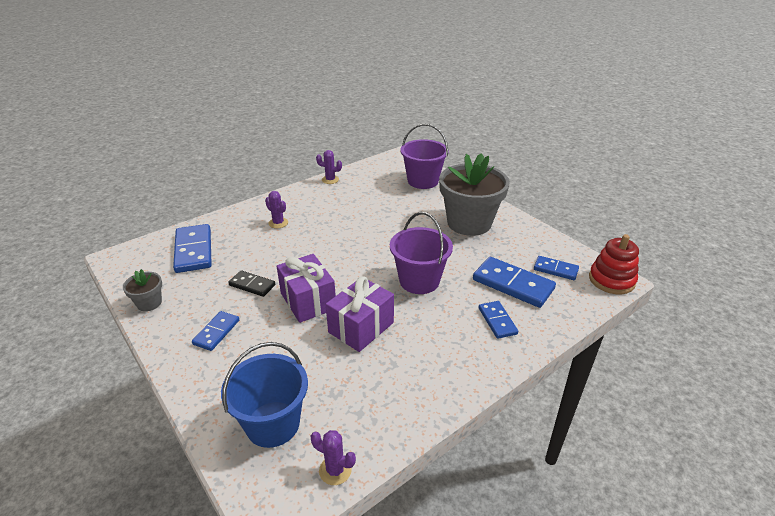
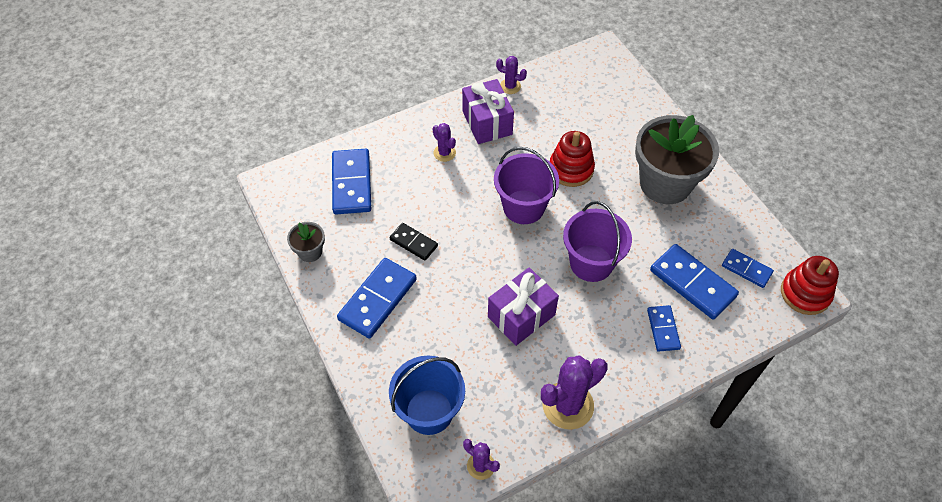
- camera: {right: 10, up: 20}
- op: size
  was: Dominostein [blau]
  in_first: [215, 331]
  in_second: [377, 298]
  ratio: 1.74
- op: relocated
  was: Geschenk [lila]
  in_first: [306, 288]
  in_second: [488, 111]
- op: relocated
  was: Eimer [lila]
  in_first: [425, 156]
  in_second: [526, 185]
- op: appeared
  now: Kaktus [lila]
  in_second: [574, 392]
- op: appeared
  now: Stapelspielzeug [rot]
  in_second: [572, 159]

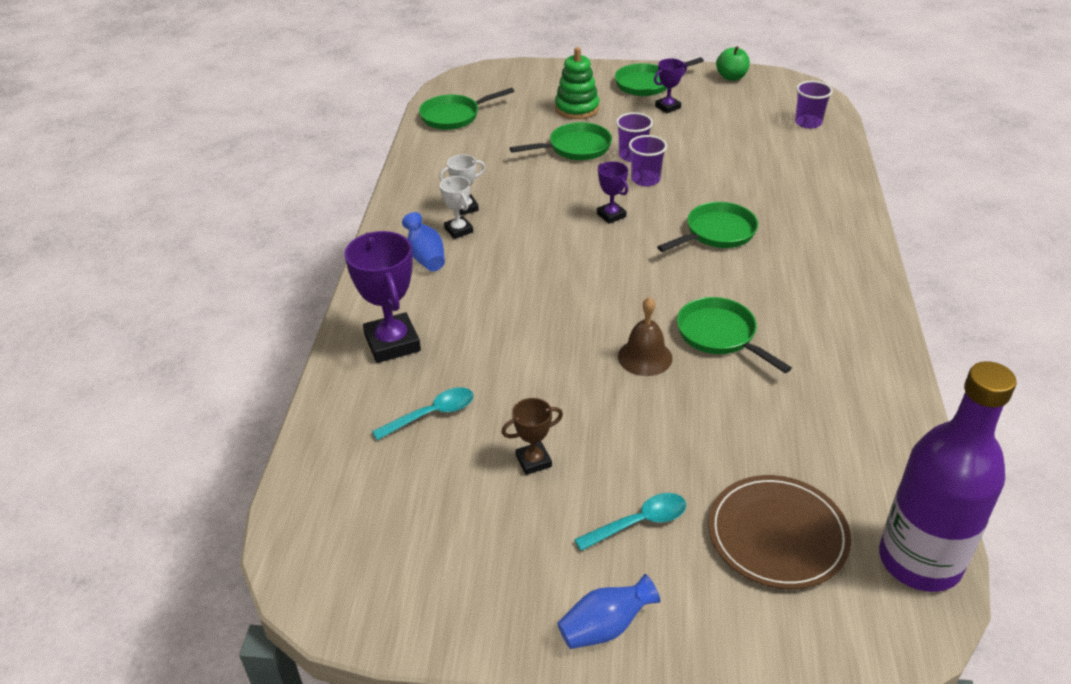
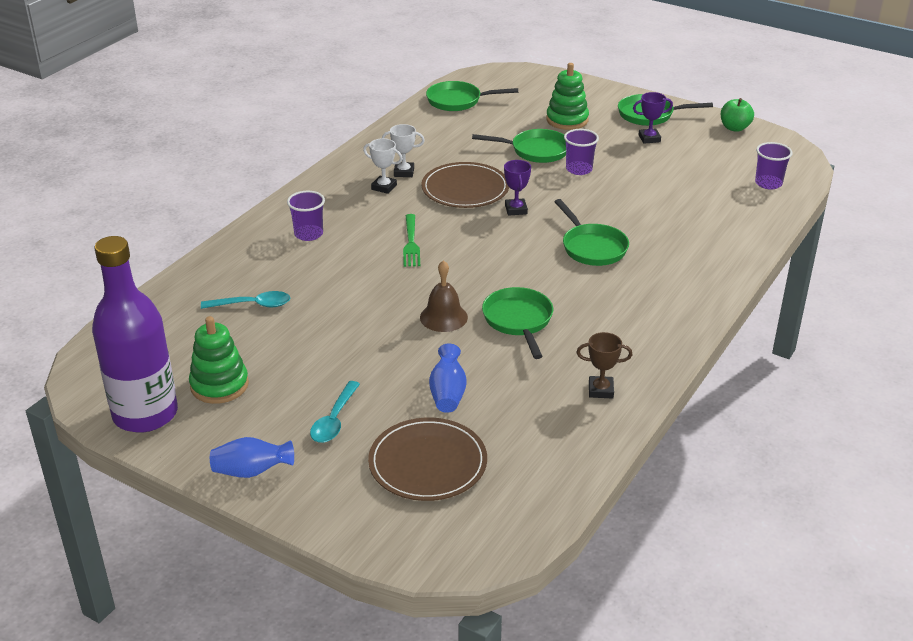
- camera: {right: 25, up: -5}
- op: relocated
  was: Flasche [lila]
  in_first: [948, 476]
  in_second: [135, 334]
- op: appeared
  now: Stapelspielzeug [grün]
  in_second: [219, 360]
- op: relocated
  was: Becher [lila]
  in_first: [648, 160]
  in_second: [306, 216]
- op: spun
  was: Löffel [türkis]
  in_first: [630, 522]
  in_second: [335, 412]
  clockwise: 105
- op: spun
  was: Pokal [weiß]
  in_first: [456, 207]
  in_second: [383, 166]
  clockwise: -60
- op: appeared
  now: Gabel [grün]
  in_second: [411, 240]
- op: appeared
  now: Teller [braun]
  in_second: [465, 185]
- op: relocated
  was: Vase [blau]
  in_first: [423, 241]
  in_second: [448, 378]
- op: spun
  was: Pfanne [grün]
  in_first: [707, 227]
  in_second: [591, 232]
  clockwise: 75
- op: relocated
  was: Pokal [braun]
  in_first: [532, 436]
  in_second: [604, 365]
- op: missing
  was: Pokal [lila]
  in_first: [382, 297]

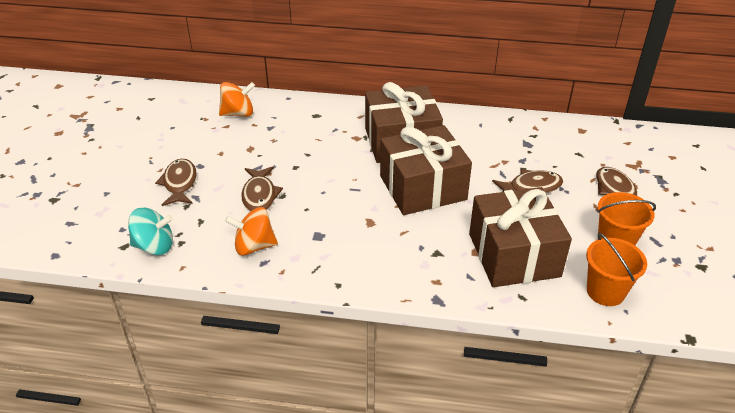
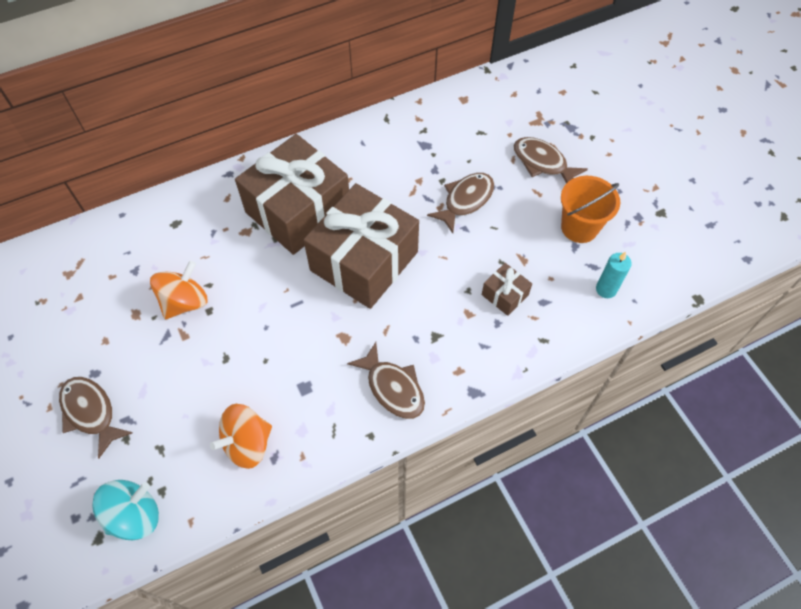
- camera: {right: -35, up: 20}
- op: relocated
  was: Kreisel [orange]
  in_first: [237, 99]
  in_second: [179, 290]
- op: relocated
  was: Fisch [braun]
  in_first: [262, 188]
  in_second: [386, 380]
- op: size
  was: Geschenk [braun]
  in_first: [520, 237]
  in_second: [507, 289]
  ratio: 0.42
- op: exchanged
  was: Eimer [orange]
  now: Kerze [türkis]
  in_first: [616, 269]
  in_second: [614, 275]

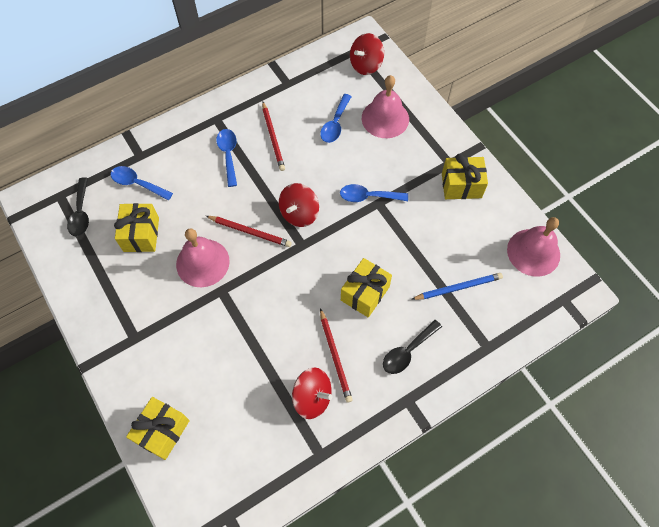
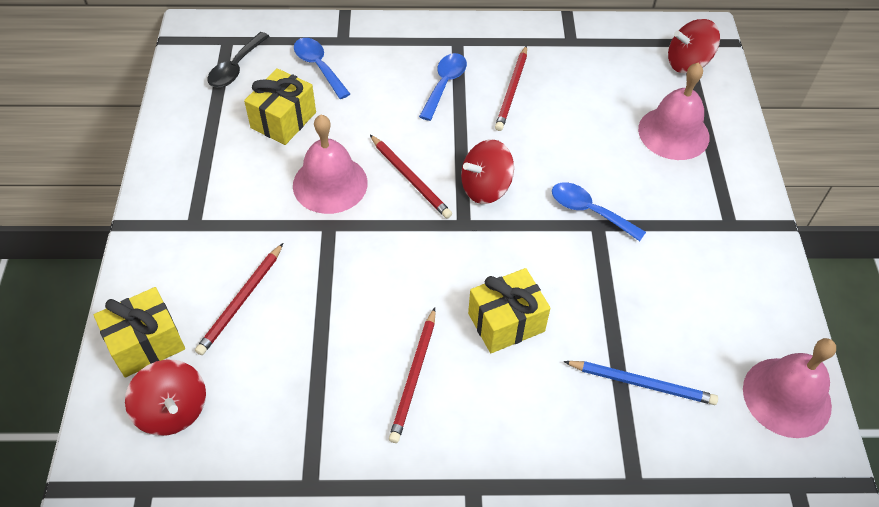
- camera: {right: 30, up: -10}
- op: relocated
  was: Kreisel [rot]
  in_first: [312, 393]
  in_second: [165, 398]
- op: appeared
  now: Bleistift [rot]
  in_second: [239, 299]
- op: missing
  was: Löffel [blau]
  in_first: [336, 118]
- op: missing
  was: Löffel [schwarz]
  in_first: [412, 347]
- op: missing
  was: Geschenk [gelb]
  in_first: [465, 176]

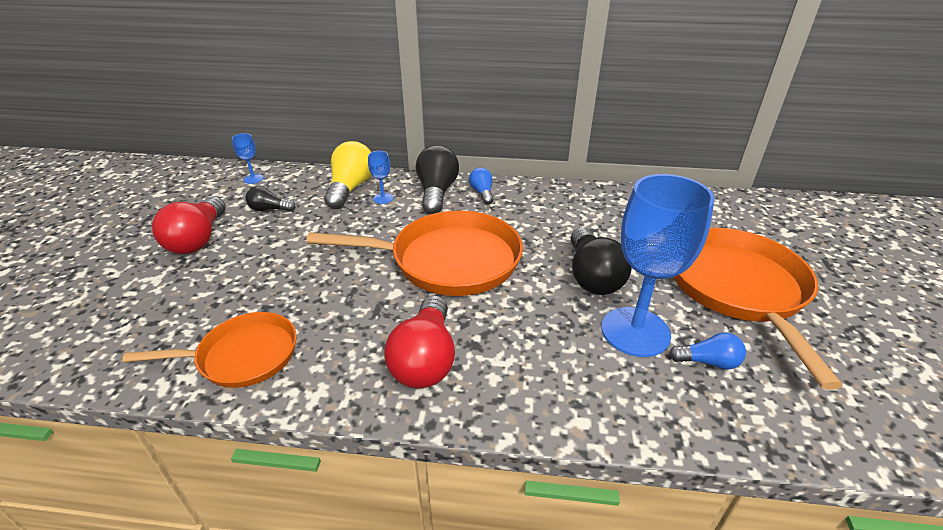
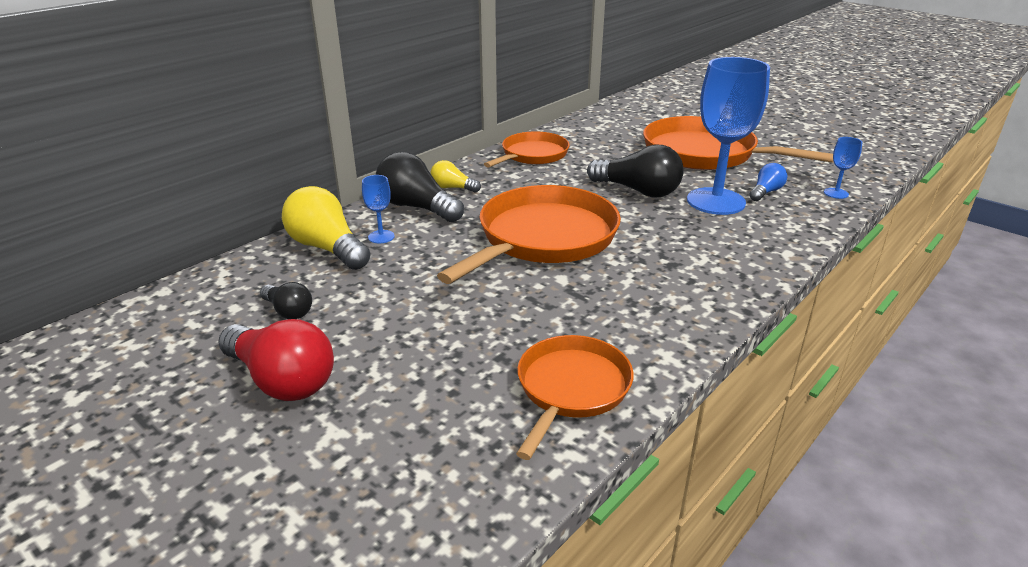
- camera: {right: -55, up: -5}
- op: spun
  was: Glühbirne [schwarz]
  in_first: [270, 199]
  in_second: [286, 300]
  clockwise: -90
- op: colour
  was: Glühbirne [blau]
  now: Glühbirne [gelb]
  in_first: [481, 186]
  in_second: [455, 176]
- op: appeared
  now: Pfanne [orange]
  in_second: [527, 149]
- op: relocated
  was: Kelch [blau]
  in_first: [248, 158]
  in_second: [843, 168]
- op: missing
  was: Glühbirne [rot]
  in_first: [419, 342]

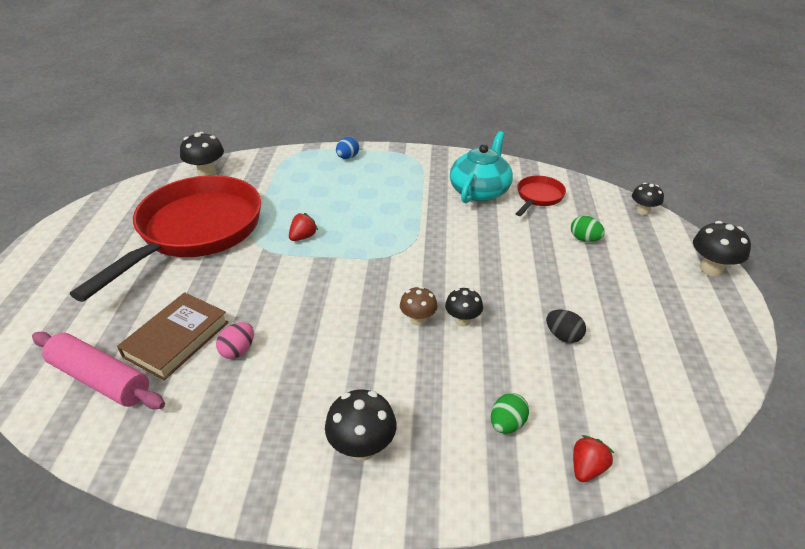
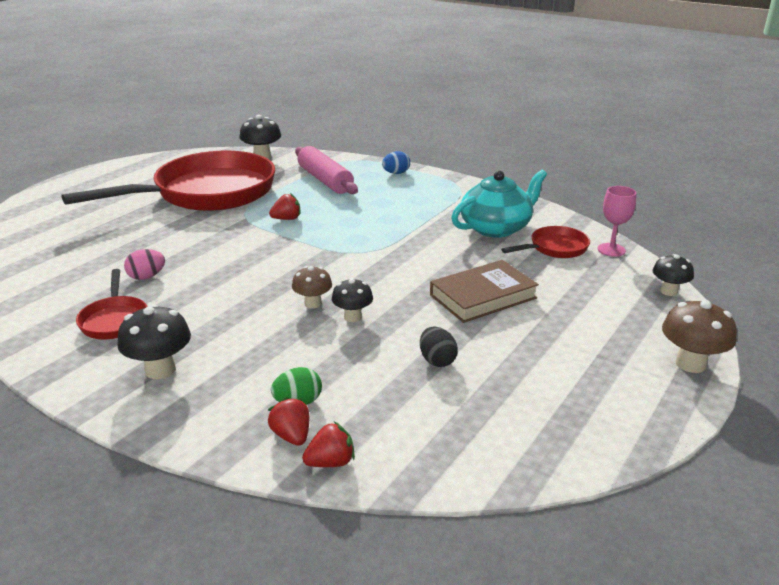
- camera: {right: 30, up: -10}
- op: appeared
  now: Pfanne [rot]
  in_second: [112, 304]
- op: appeared
  now: Erdbeere [rot]
  in_second: [288, 421]
- op: relocated
  was: Nudelholz [rosa]
  in_first: [98, 370]
  in_second: [326, 170]
- op: relocated
  was: Buch [braun]
  in_first: [173, 336]
  in_second: [484, 291]
- op: appeared
  now: Kelch [rosa]
  in_second: [617, 221]
- op: colour
  was: Pilz [schwarz]
  now: Pilz [braun]
  in_first: [722, 249]
  in_second: [699, 336]
- op: missing
  was: Ei [grün]
  in_first: [588, 229]

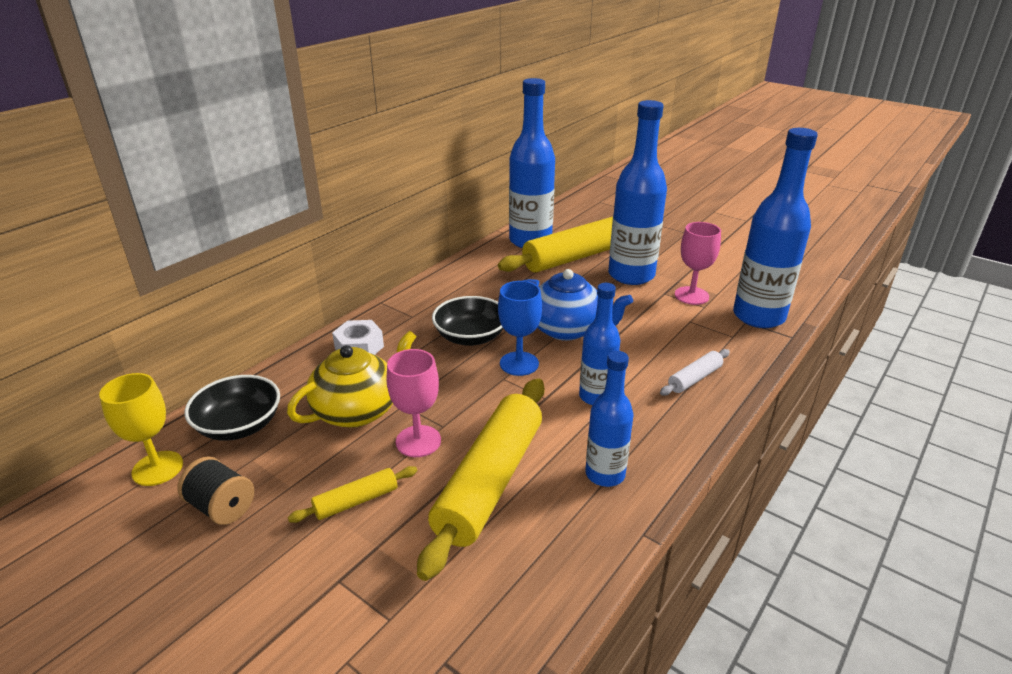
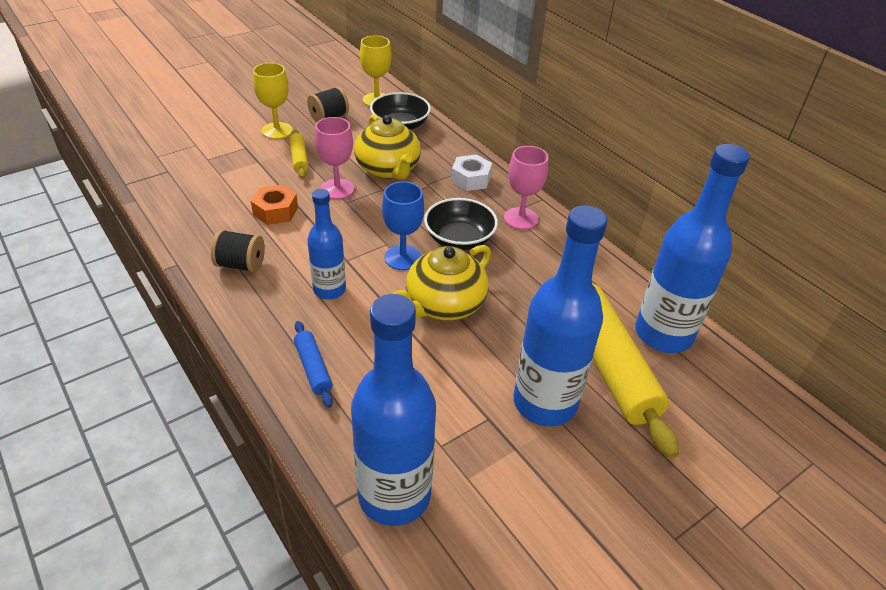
- camera: {right: 105, up: 10}
- op: exchanged
  was: Flasche [blau]
  now: Garnrolle [schwarz]
  in_first: [609, 419]
  in_second: [238, 251]
- op: exchanged
  was: Nudelholz [gelb]
  now: Sechskantmutter [orange]
  in_first: [481, 479]
  in_second: [274, 204]
- op: appeared
  now: Kelch [gelb]
  in_second: [273, 101]
- op: colour
  was: Nudelholz [weiß]
  now: Nudelholz [blau]
  in_first: [695, 372]
  in_second: [313, 364]
- op: colour
  was: Teekanne [blau]
  now: Teekanne [gelb]
  in_first: [577, 305]
  in_second: [441, 282]
- op: relocated
  was: Kelch [rosa]
  in_first: [698, 263]
  in_second: [526, 188]

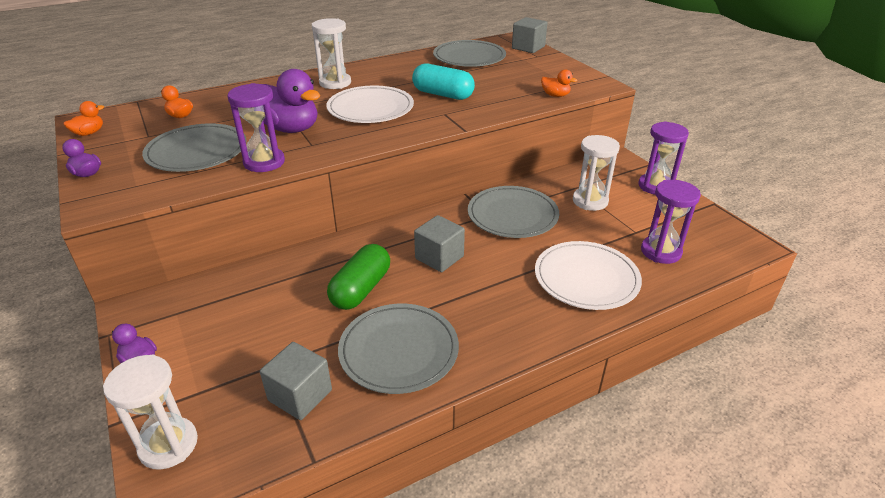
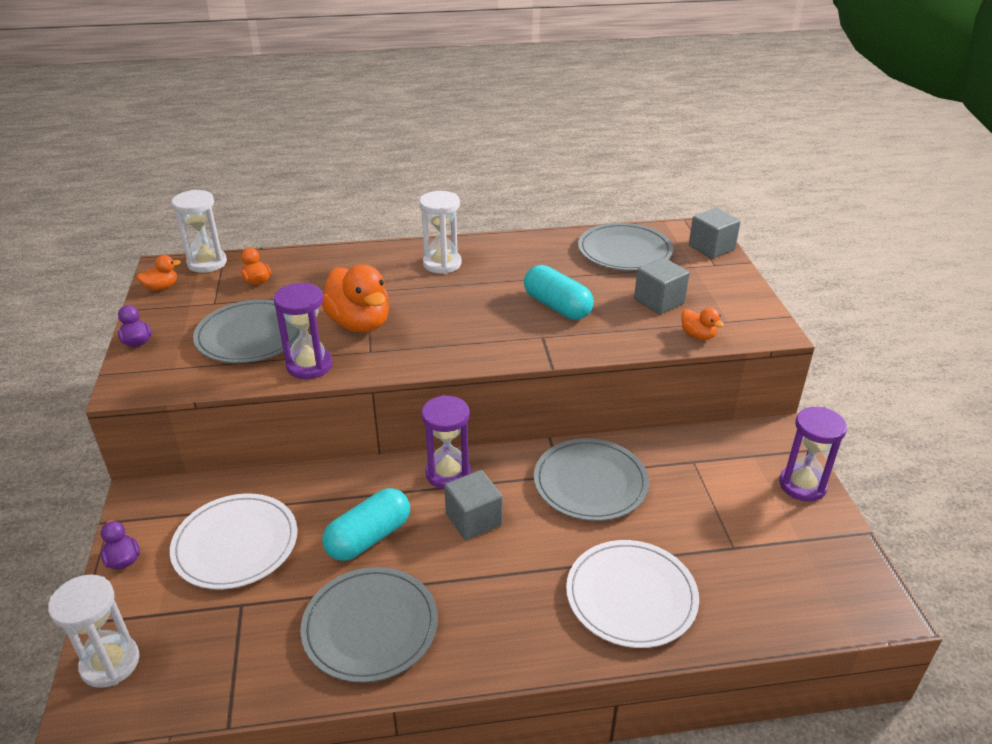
- camera: {right: 20, up: 0}
- op: relocated
  was: Teller [weiß]
  in_first: [370, 104]
  in_second: [233, 541]
- op: relocated
  was: Sanduhr [weiß]
  in_first: [596, 173]
  in_second: [199, 231]
- op: colour
  was: Ente [lila]
  now: Ente [orange]
  in_first: [291, 101]
  in_second: [355, 298]
- op: colour
  was: Kapsel [grün]
  now: Kapsel [türkis]
  in_first: [358, 277]
  in_second: [366, 524]
- op: relocated
  was: Sanduhr [lila]
  in_first: [671, 222]
  in_second: [446, 442]
- op: relocated
  was: Kubus [grau]
  in_first: [296, 381]
  in_second: [662, 286]

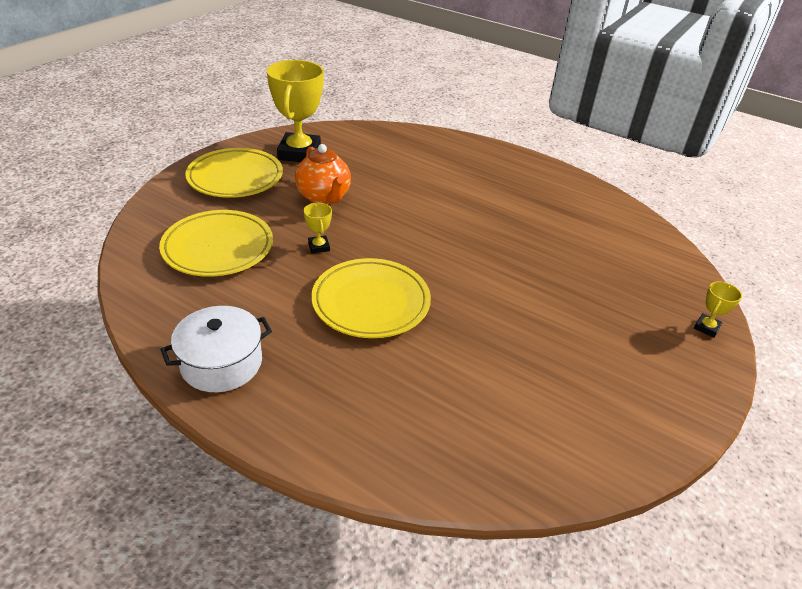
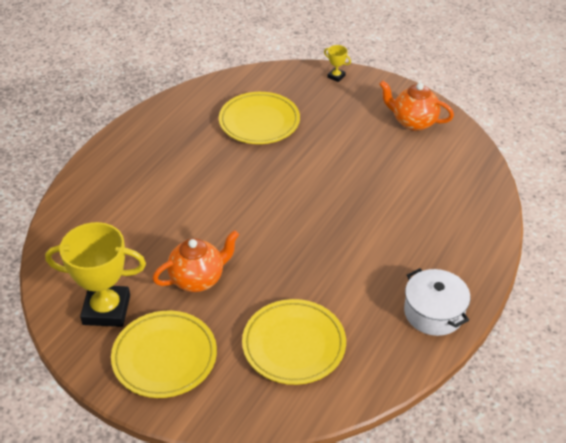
- camera: {right: -90, up: 5}
- op: relocated
  was: Teller [gelb]
  in_first: [371, 298]
  in_second: [259, 118]
- op: appeared
  now: Teekanne [orange]
  in_second: [416, 105]
- op: missing
  was: Pokal [gelb]
  in_first: [318, 228]

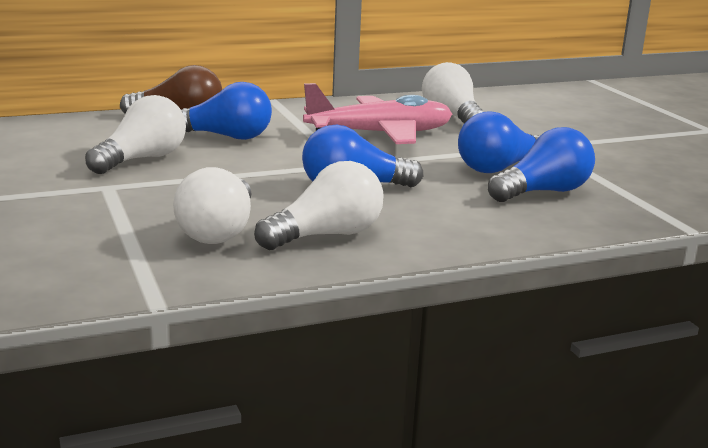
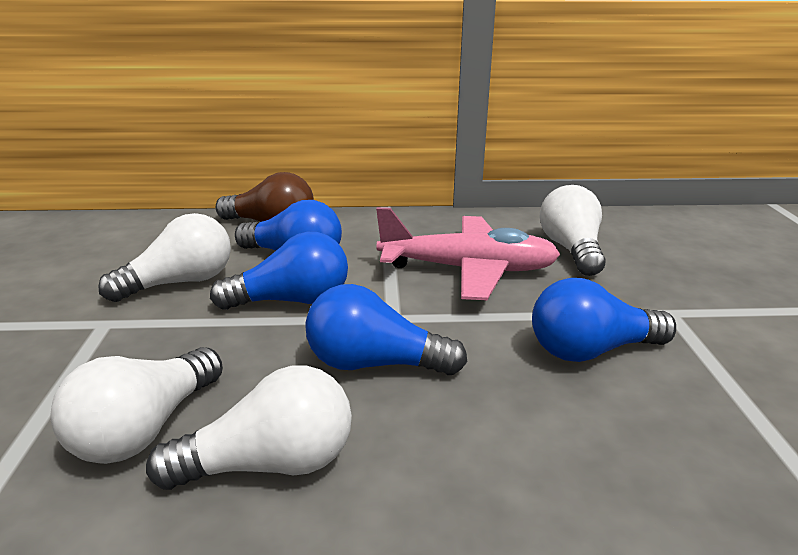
- camera: {right: 20, up: 5}
- op: relocated
  was: Glühbirne [blau]
  in_first: [541, 164]
  in_second: [279, 271]

